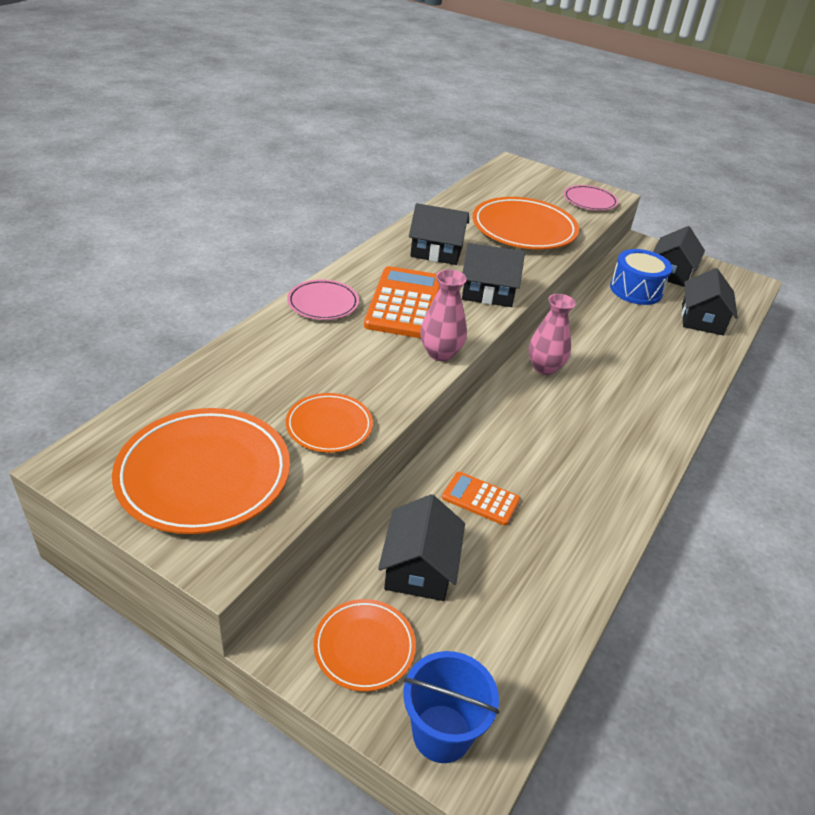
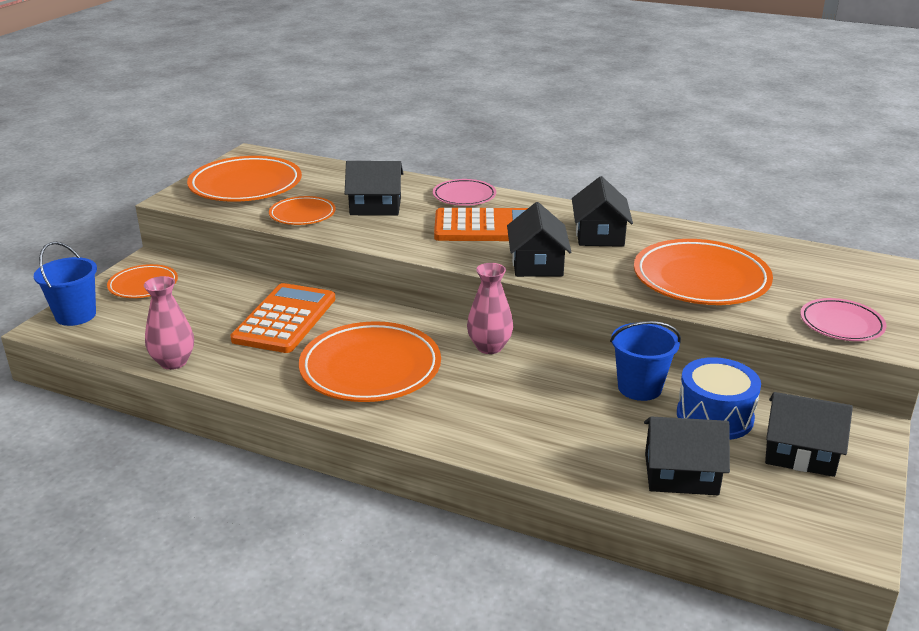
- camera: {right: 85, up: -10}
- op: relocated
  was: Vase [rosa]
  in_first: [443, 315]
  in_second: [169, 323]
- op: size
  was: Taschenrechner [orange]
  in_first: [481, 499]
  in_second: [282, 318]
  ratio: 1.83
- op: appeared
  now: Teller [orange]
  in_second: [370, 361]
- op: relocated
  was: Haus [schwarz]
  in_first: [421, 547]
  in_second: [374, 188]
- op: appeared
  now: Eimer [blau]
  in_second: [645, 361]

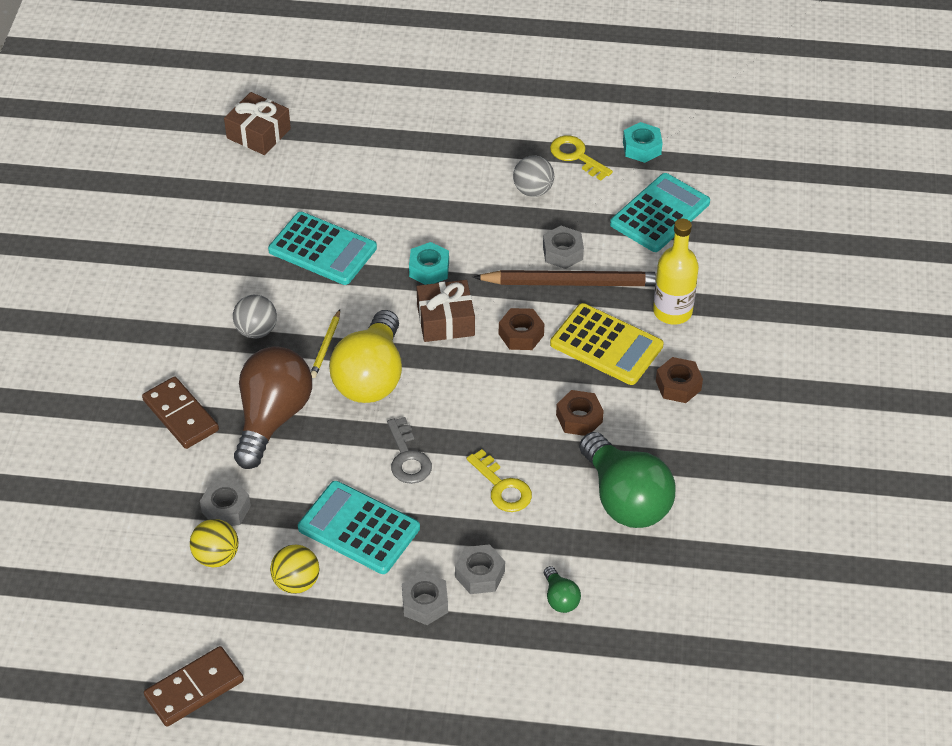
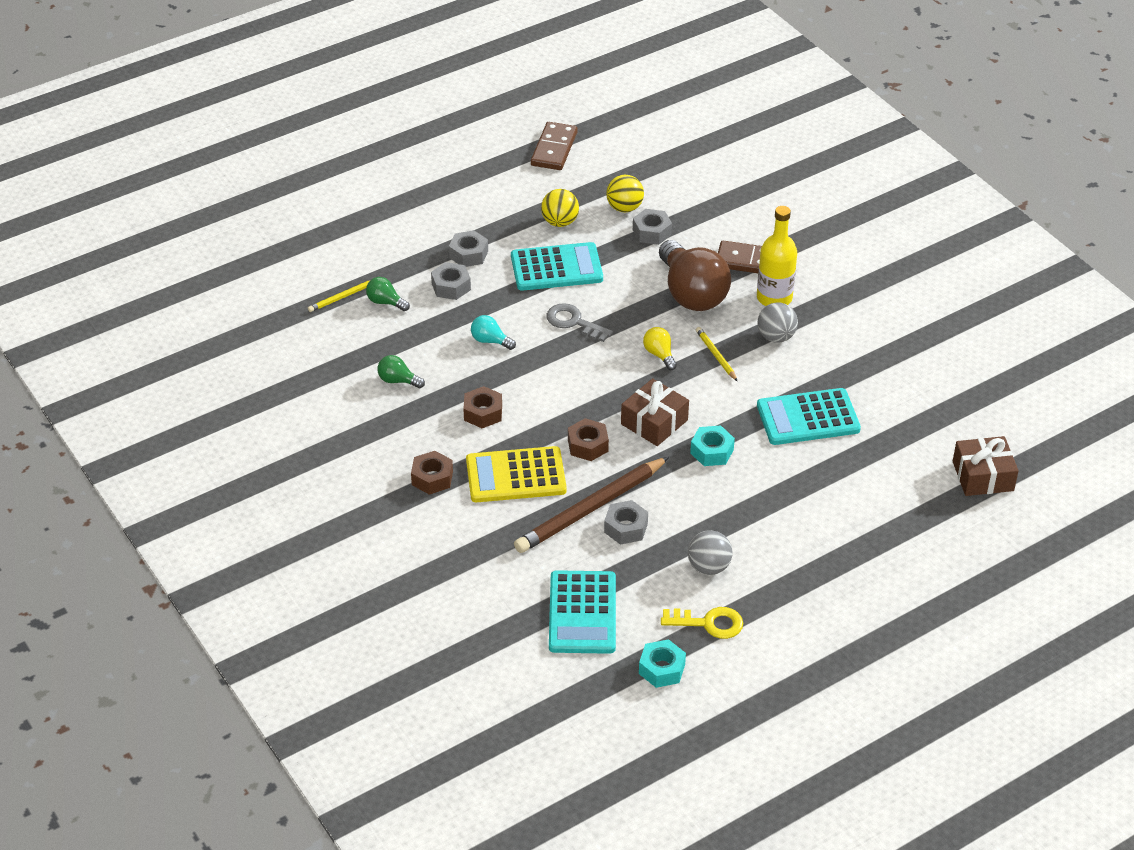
- camera: {right: 140, up: -5}
- op: appeared
  now: Bleistift [gelb]
  in_second: [339, 296]
- op: size
  was: Glühbirne [grün]
  in_first: [627, 480]
  in_second: [401, 371]
  ratio: 0.43
- op: exchanged
  was: Schlüssel [gelb]
  now: Glühbirne [türkis]
  in_first: [499, 480]
  in_second: [493, 332]
- op: size
  was: Glühbirne [gelb]
  in_first: [365, 356]
  in_second: [660, 348]
  ratio: 0.43
- op: relocated
  was: Flasche [gelb]
  in_first: [676, 272]
  in_second: [777, 256]

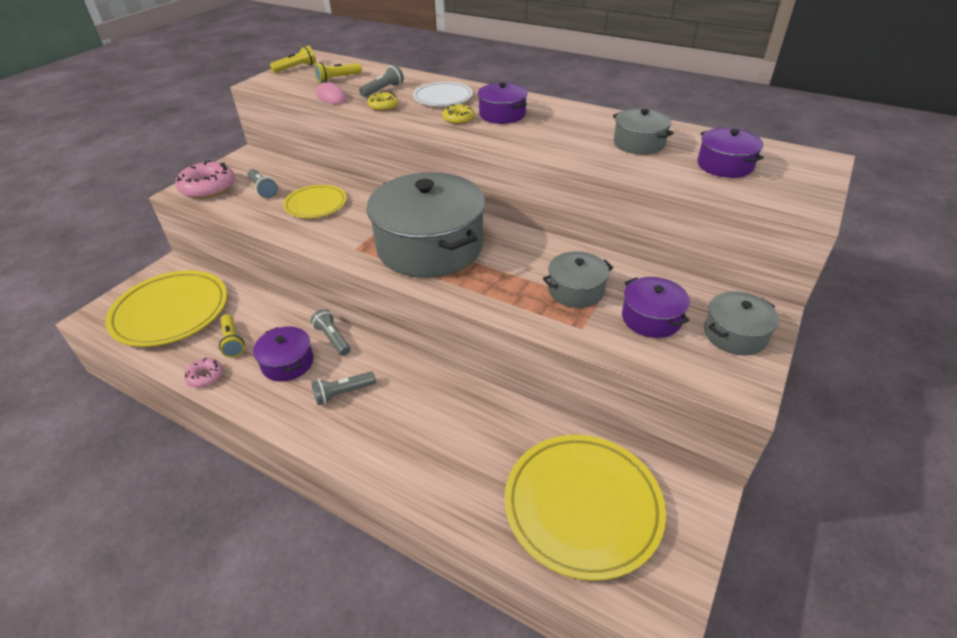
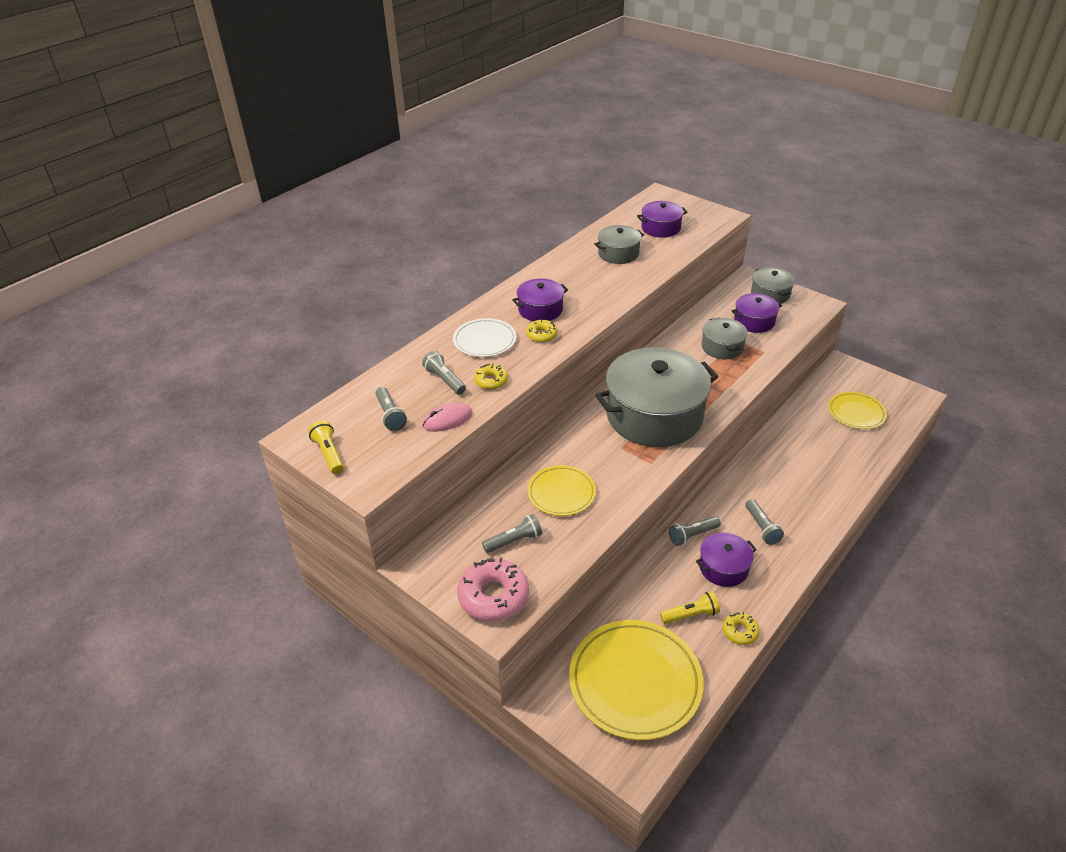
- camera: {right: -80, up: 0}
- op: colour
  was: Taschenlampe [gelb]
  now: Taschenlampe [grau]
  in_first: [338, 72]
  in_second: [391, 409]
- op: colour
  was: Donut [rosa]
  now: Donut [gelb]
  in_first: [203, 373]
  in_second: [741, 628]
- op: size
  was: Teller [gelb]
  in_first: [585, 508]
  in_second: [857, 410]
  ratio: 0.56

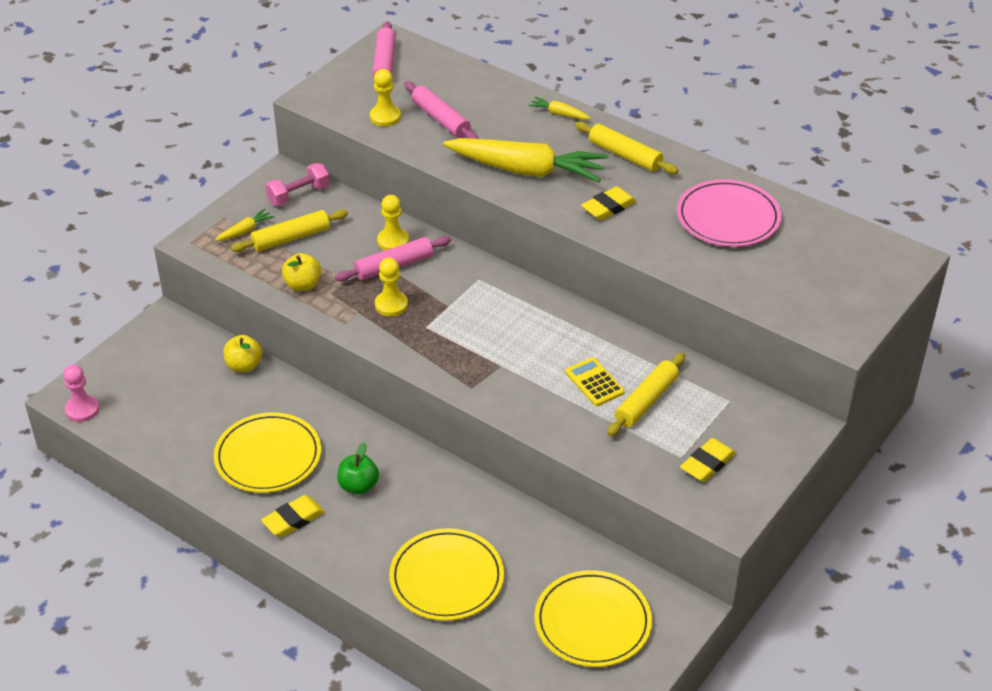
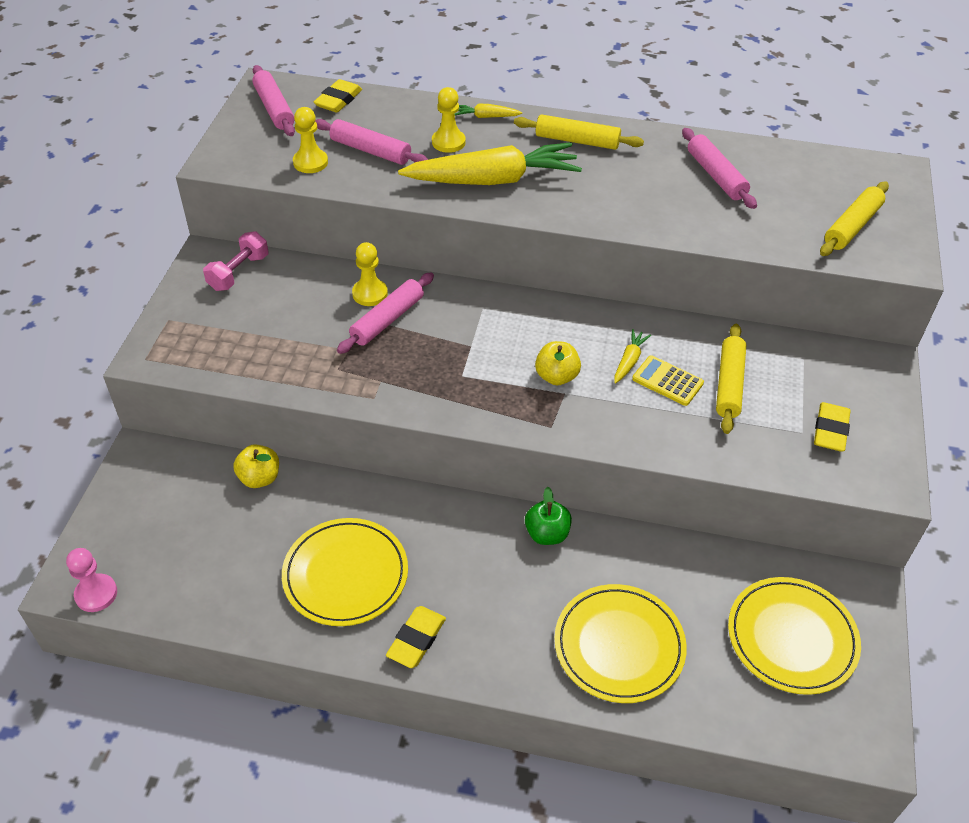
- camera: {right: -25, up: 5}
- op: relocated
  was: Radiergummi [gelb]
  in_first: [609, 203]
  in_second: [338, 95]
- op: relocated
  was: Bauer [gelb]
  in_first: [391, 287]
  in_second: [448, 120]
- op: relocated
  was: Apfel [grün]
  in_first: [358, 468]
  in_second: [548, 516]
- op: relocated
  was: Apfel [gelb]
  in_first: [301, 272]
  in_second: [558, 363]
- op: relocated
  was: Karotte [gelb]
  in_first: [245, 225]
  in_second: [632, 356]
- op: exchanged
  was: Teller [rosa]
  now: Nudelholz [rosa]
  in_first: [729, 213]
  in_second: [719, 168]
- op: relocated
  was: Nudelholz [gelb]
  in_first: [289, 231]
  in_second: [854, 218]

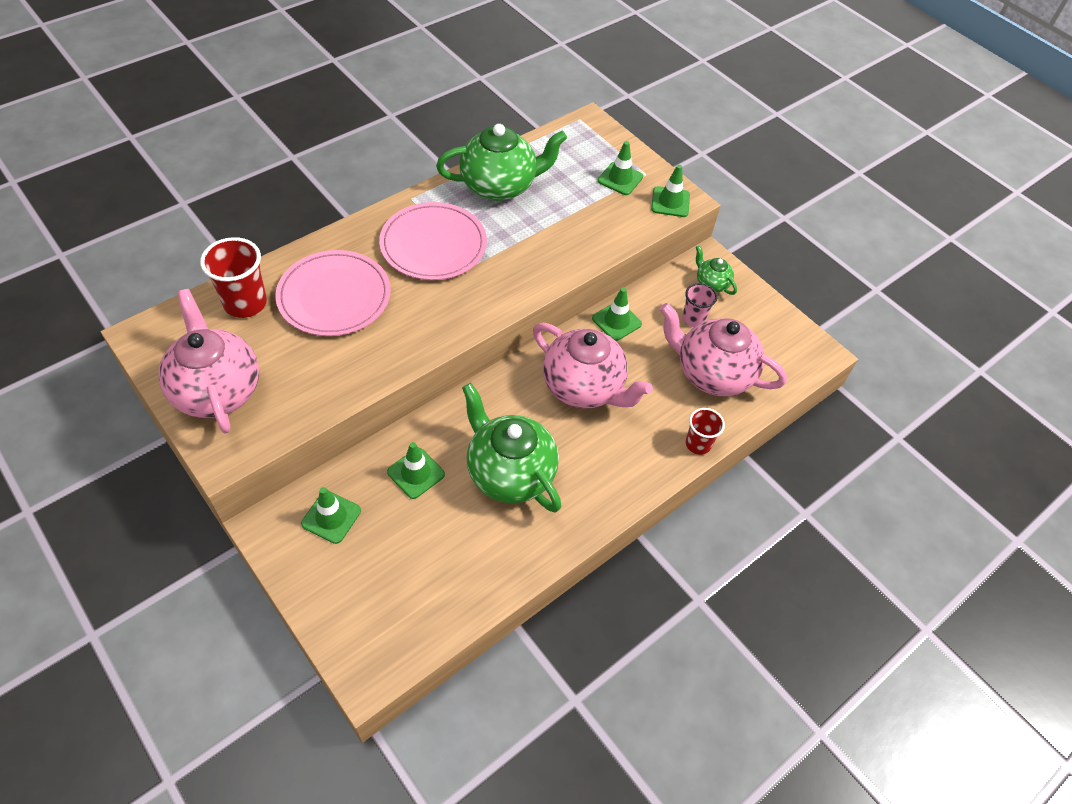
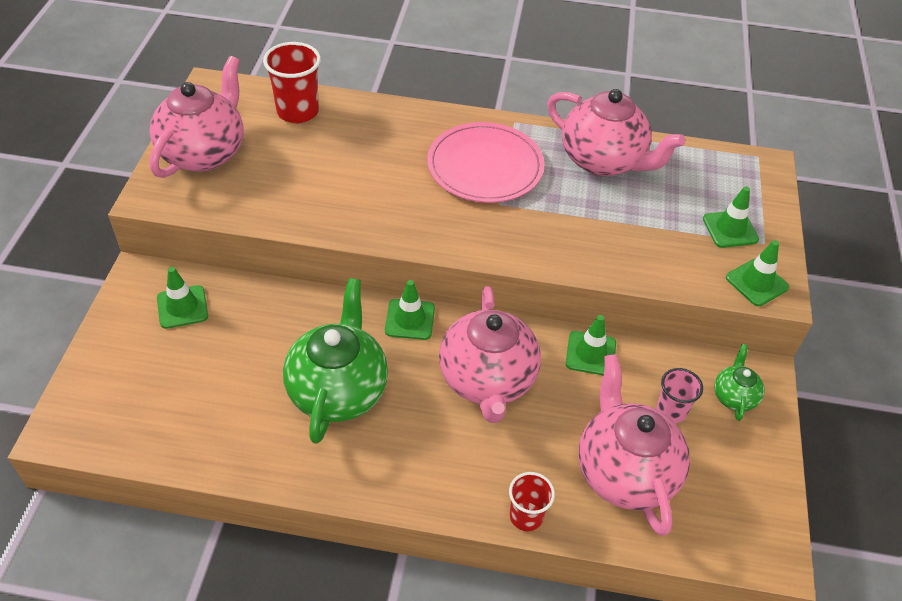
- camera: {right: 50, up: -5}
- op: relocated
  was: Leitkegel [grün]
  in_first: [416, 470]
  in_second: [410, 310]
- op: colour
  was: Teekanne [grün]
  now: Teekanne [rosa]
  in_first: [501, 162]
  in_second: [616, 132]
- op: missing
  was: Teller [rosa]
  in_first: [333, 293]

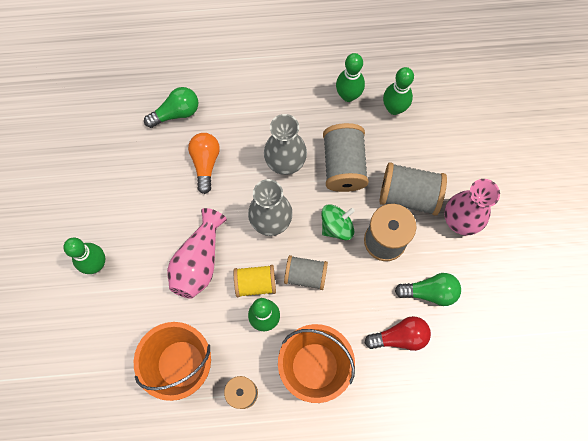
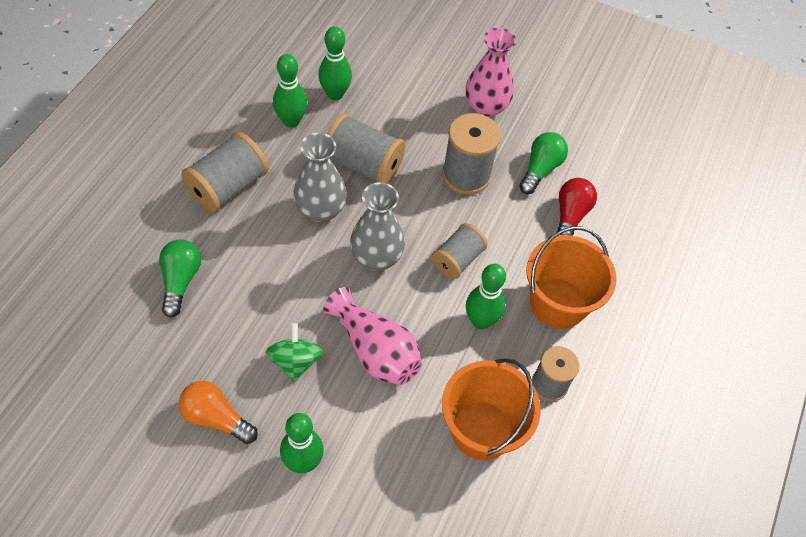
- camera: {right: -65, up: -15}
- op: relocated
  was: Glühbirne [orange]
  in_first: [204, 163]
  in_second: [218, 412]
- op: relocated
  was: Garnrolle [grau]
  in_first: [413, 189]
  in_second: [224, 172]
- op: relocated
  was: Kreisel [grün]
  in_first: [338, 222]
  in_second: [294, 352]
- op: missing
  was: Garnrolle [gelb]
  in_first: [255, 281]

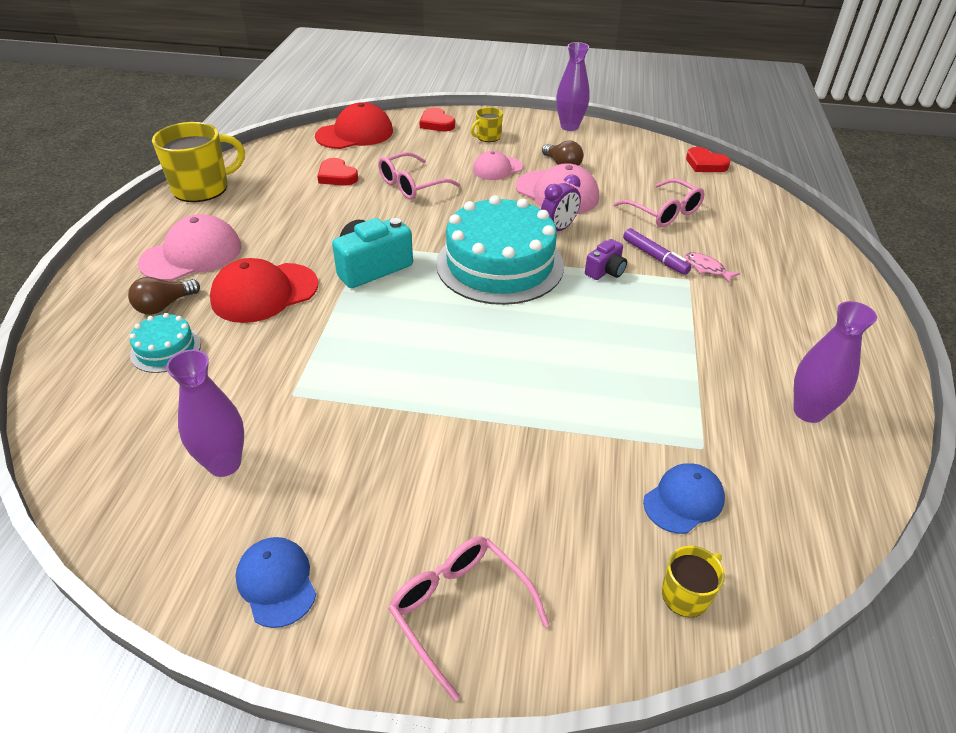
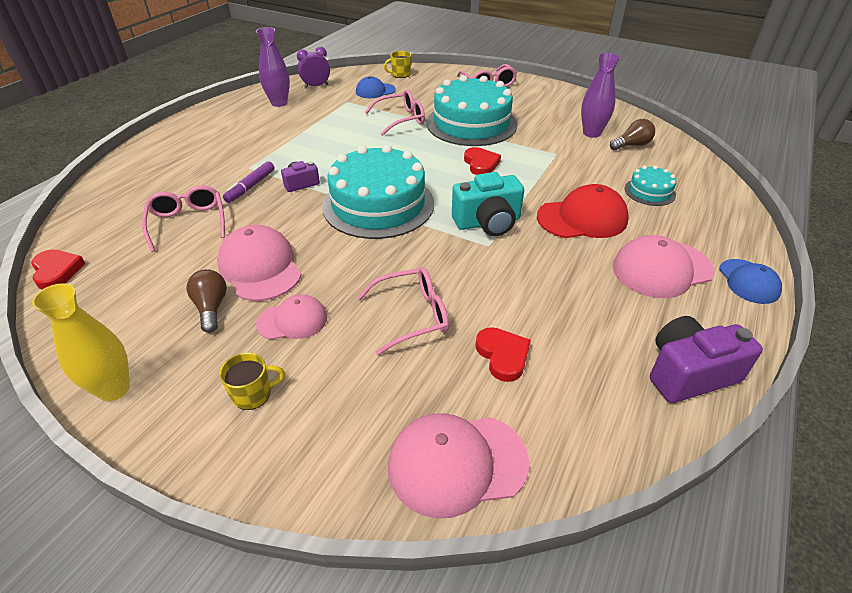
- camera: {right: -160, up: 0}
- op: colour
  was: Vase [lila]
  now: Vase [gelb]
  in_first: [573, 86]
  in_second: [81, 342]
- op: spun
  was: Filzstift [lila]
  in_first: [657, 251]
  in_second: [248, 182]
  clockwise: -135
- op: relocated
  was: Wecker [lila]
  in_first: [561, 202]
  in_second: [313, 67]
- op: appeared
  now: Brille [rosa]
  in_second: [394, 113]
- op: colour
  was: Kappe [rot]
  now: Kappe [rosa]
  in_first: [354, 125]
  in_second: [458, 465]
- op: appeared
  now: Kuchen [türkis]
  in_second: [471, 110]
- op: relocated
  was: Herz [rot]
  in_first: [437, 119]
  in_second: [482, 161]
- op: relocated
  was: Glühbirne [braun]
  in_first: [164, 296]
  in_second: [632, 134]
- op: exchanged
  was: Tasse [gelb]
  now: Kamera [lila]
  in_first: [198, 162]
  in_second: [706, 359]
- op: relocated
  was: Kappe [blau]
  in_first: [276, 582]
  in_second: [750, 281]
- op: missing
  was: Fisch [rosa]
  in_first: [712, 267]

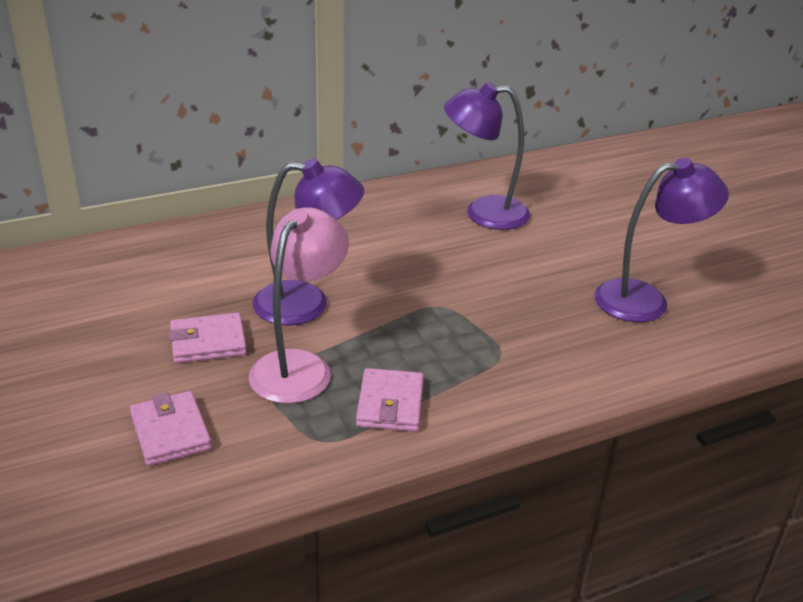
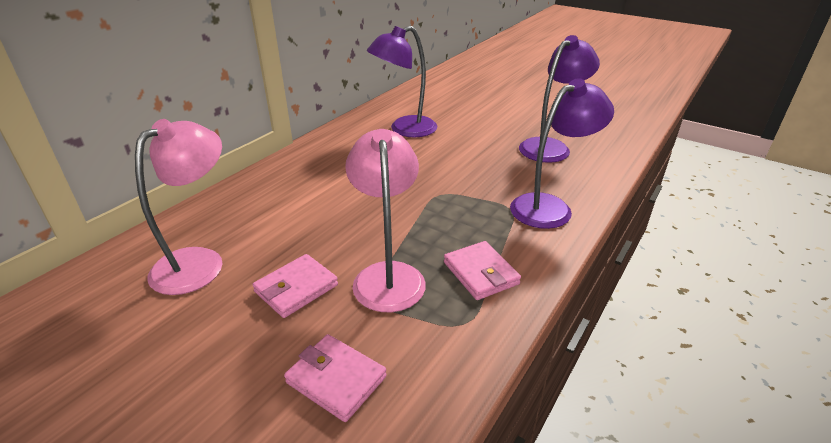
- camera: {right: -30, up: 0}
- op: appeared
  now: Lampe [rosa]
  in_second: [179, 207]
- op: relocated
  was: Lampe [lila]
  in_first: [308, 242]
  in_second: [562, 153]

